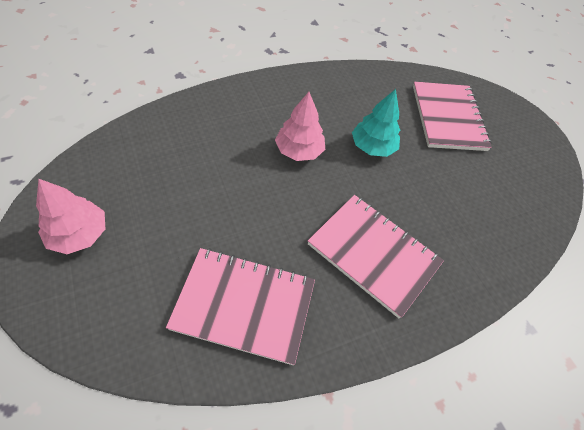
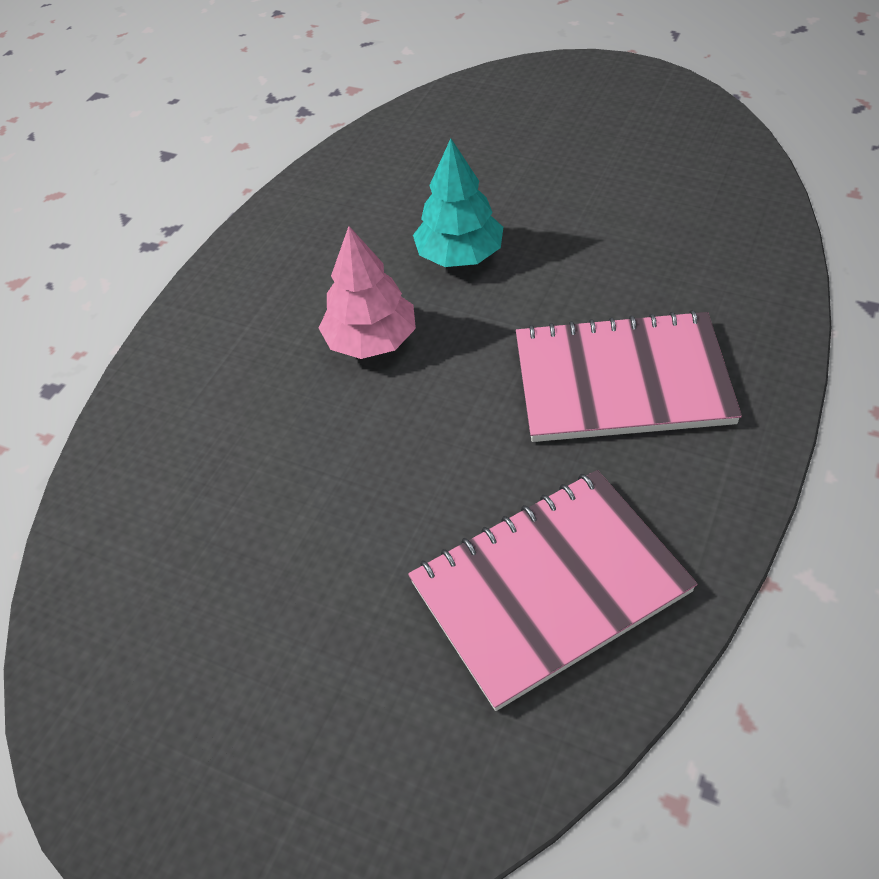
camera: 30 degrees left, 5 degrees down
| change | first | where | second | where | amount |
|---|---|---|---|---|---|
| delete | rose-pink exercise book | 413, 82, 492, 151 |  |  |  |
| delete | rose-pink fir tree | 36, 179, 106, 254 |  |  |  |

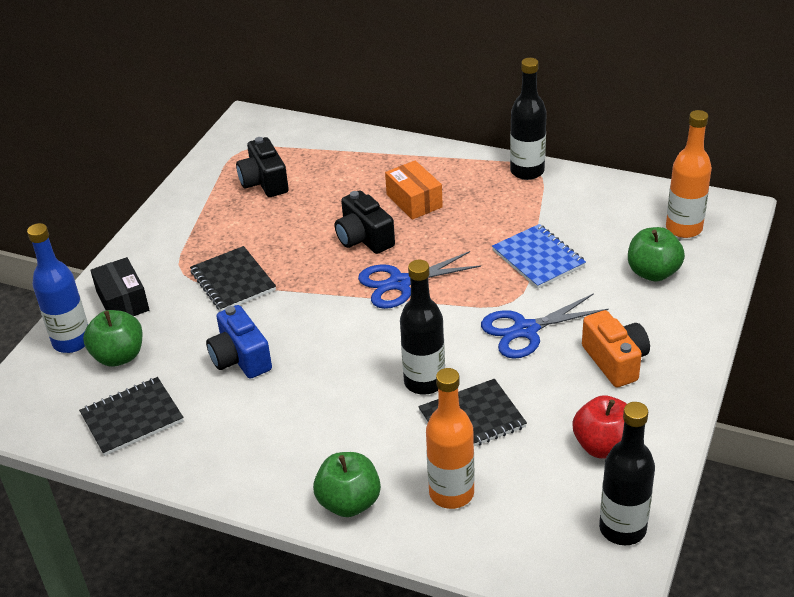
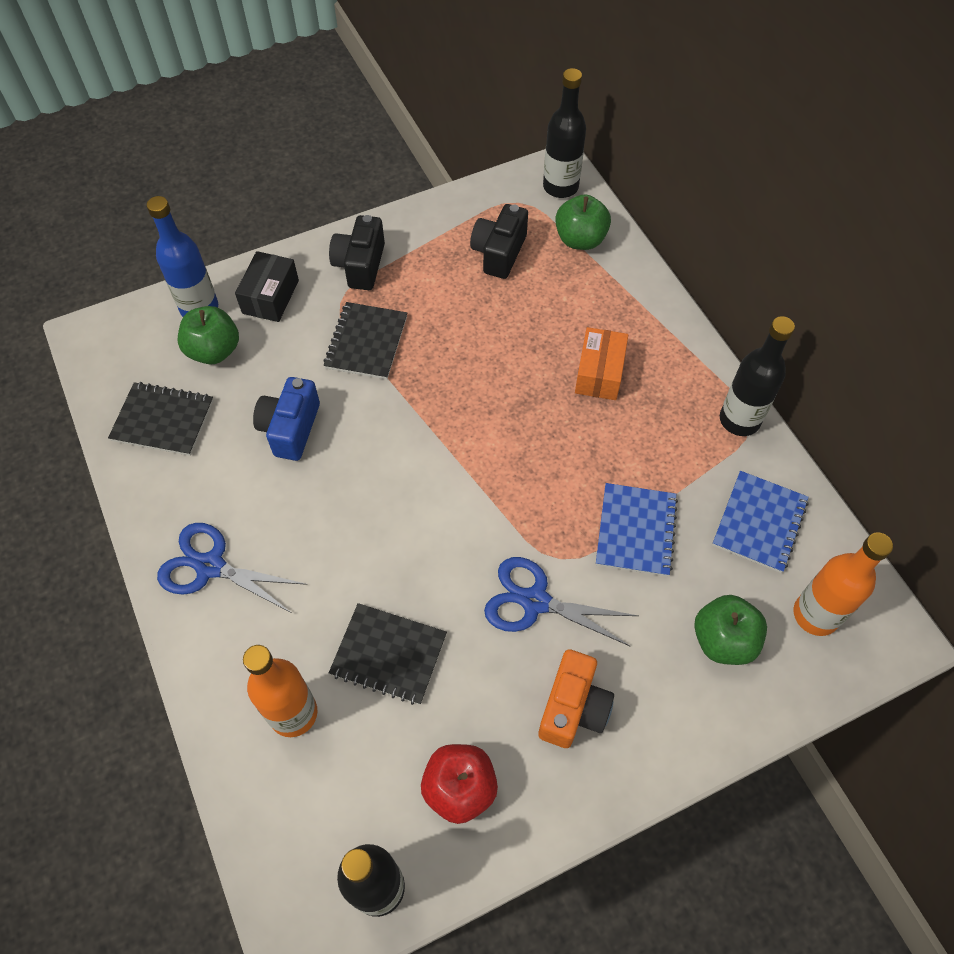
camera: 40 degrees right, 20 degrees up
| change | first | where | second | where | amount |
|---|---|---|---|---|---|
| move | black compact camera | 335, 191, 395, 254 |  | 329, 215, 385, 290 |  |
| move | blue shears | 358, 251, 481, 309 |  | 157, 523, 307, 613 |  |
| move | black bottle | 400, 260, 445, 395 |  | 543, 68, 586, 198 |  |
| move | green apple | 313, 452, 381, 517 |  | 555, 195, 611, 250 |  |
| insert |  |  | blue exercise book | 712, 471, 809, 573 |  |

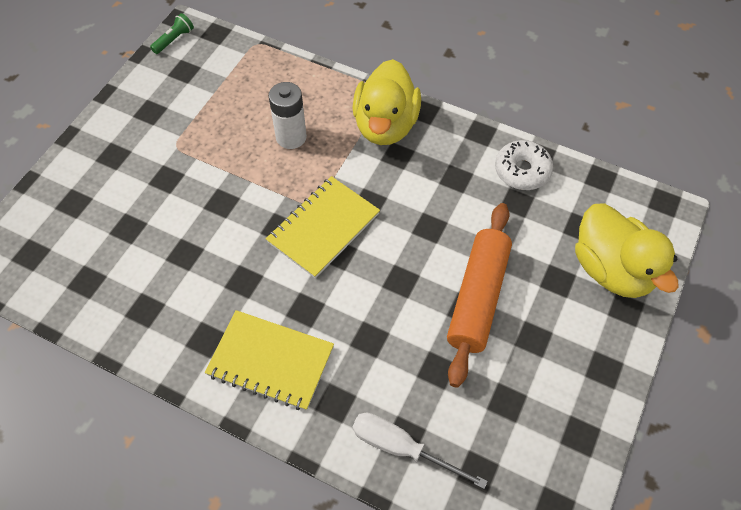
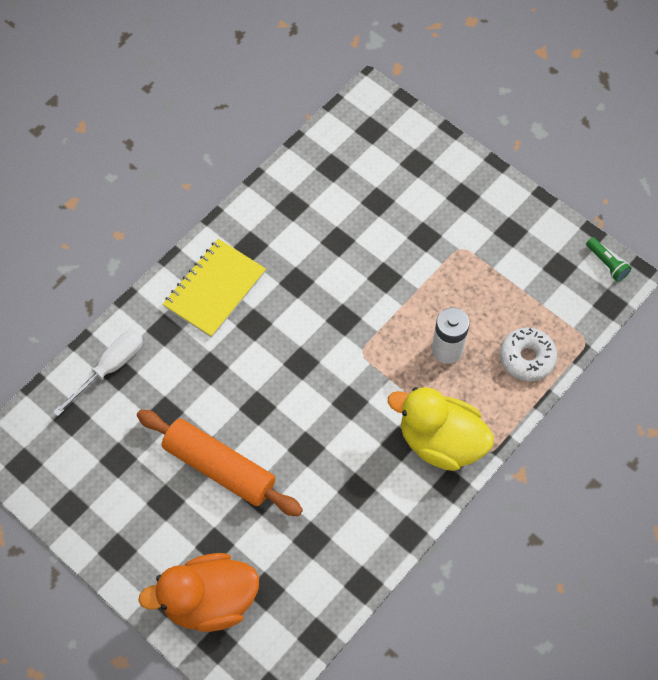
camera: 105 degrees right, 5 degrees up
| change | first | where | second | where | amount |
|---|---|---|---|---|---|
| move | pure white donut | 495, 140, 553, 190 |  | 500, 327, 557, 381 |  |
| delete | yellow exercise book | 266, 176, 380, 278 |  |  |  |
| recolor | yellow duck | 575, 203, 679, 298 | bright orange duck | 138, 553, 259, 632 |  |

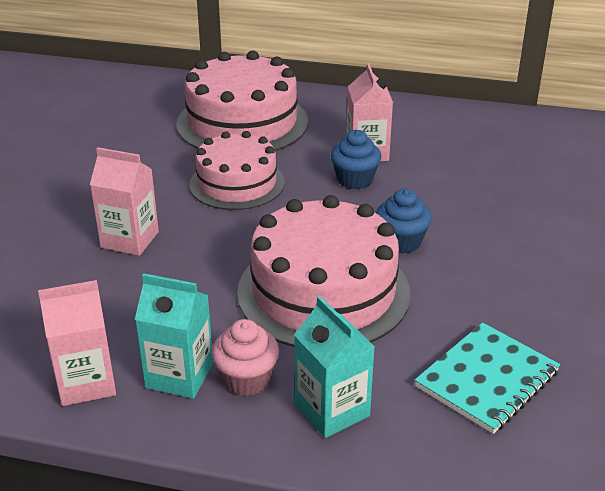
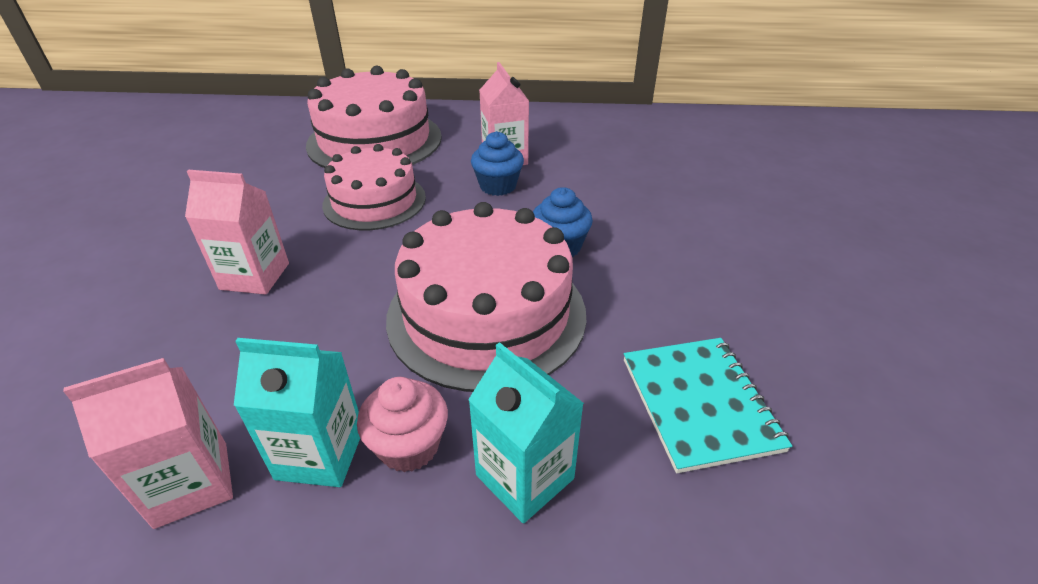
camera: 10 degrees left, 5 degrees up
| change | first | where | second | where | amount |
|---|---|---|---|---|---|
| rotate | aqua exercise book | 415, 322, 560, 434 |  | 624, 338, 792, 473 | 45 degrees counterclockwise |

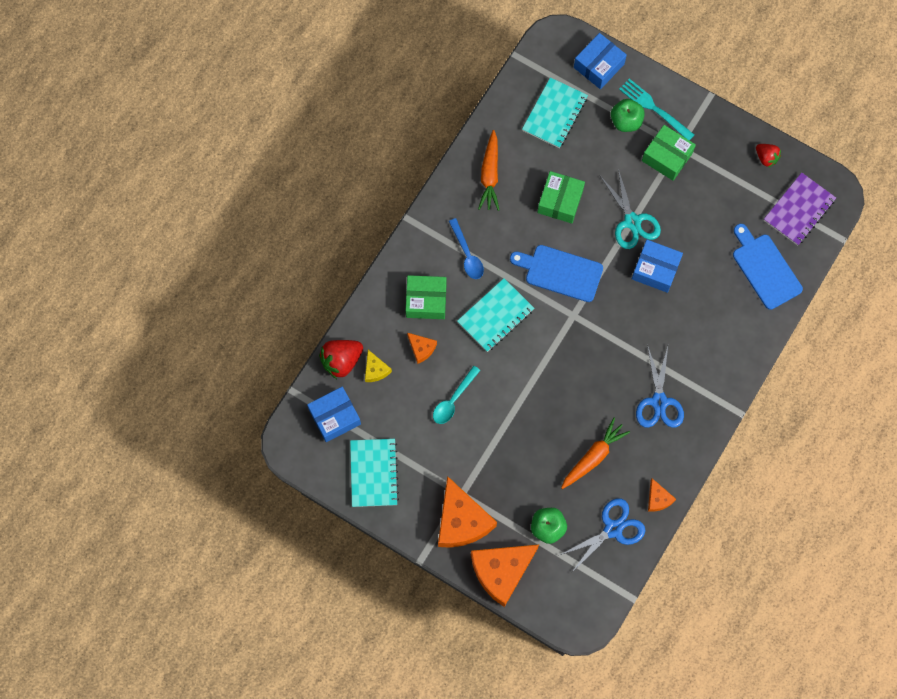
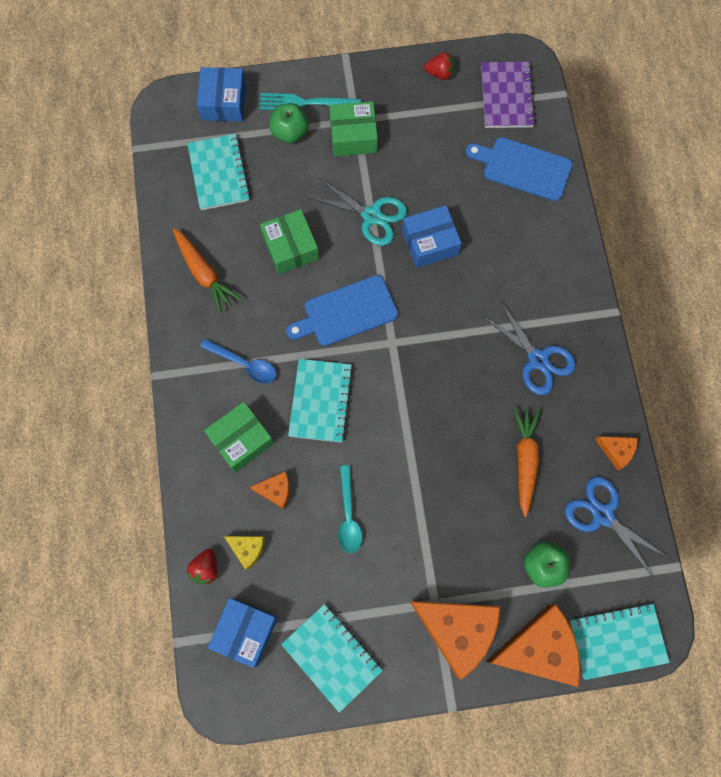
camera: 40 degrees left, 0 degrees up
| change | first | where | second | where | amount |
|---|---|---|---|---|---|
| resize | crimson berry | 319, 340, 363, 379 |  | 187, 549, 217, 585 | x0.61 |
| rotate | blue shears | 558, 498, 646, 572 |  | 565, 476, 669, 578 | 60 degrees counterclockwise |
| rotate | bright orange cheese wedge | 471, 545, 539, 607 |  | 486, 604, 580, 687 | 120 degrees counterclockwise |
| insert |  |  | aqua exercise book | 570, 603, 670, 680 |  |

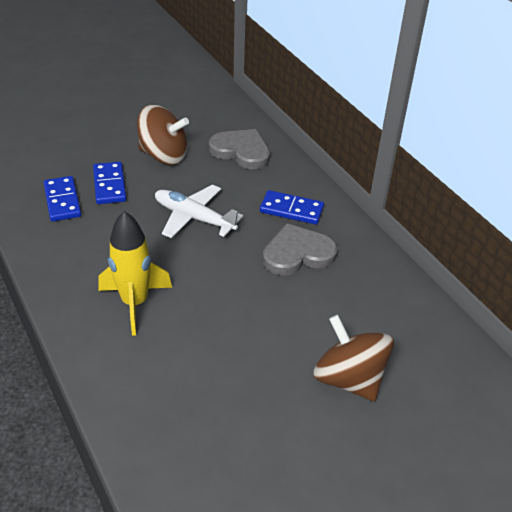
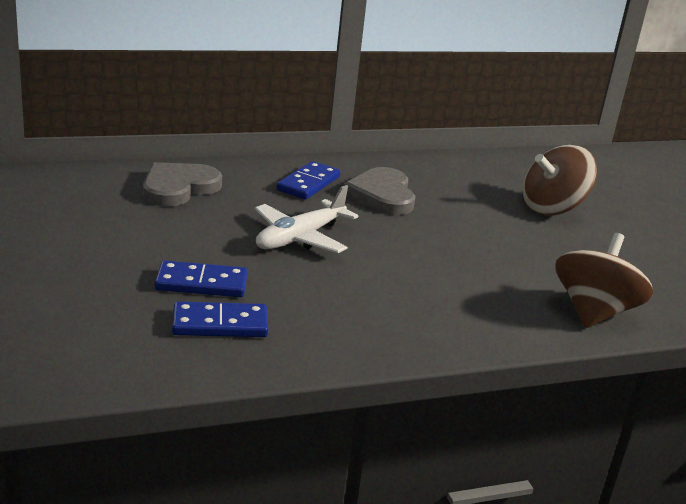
camera: 80 degrees left, 15 degrees down
| change | first | where | second | where | amount |
|---|---|---|---|---|---|
| move | dark brown whirligig | 137, 105, 189, 165 |  | 555, 233, 653, 328 |  |
| delete | yellow rocket | 98, 211, 172, 336 |  |  |  |

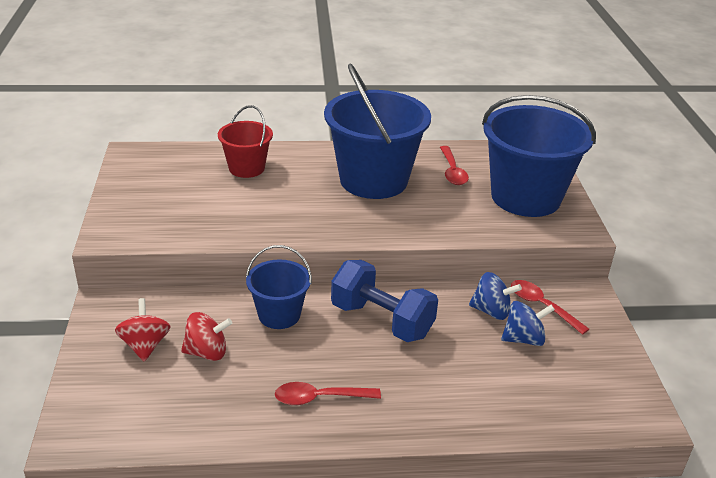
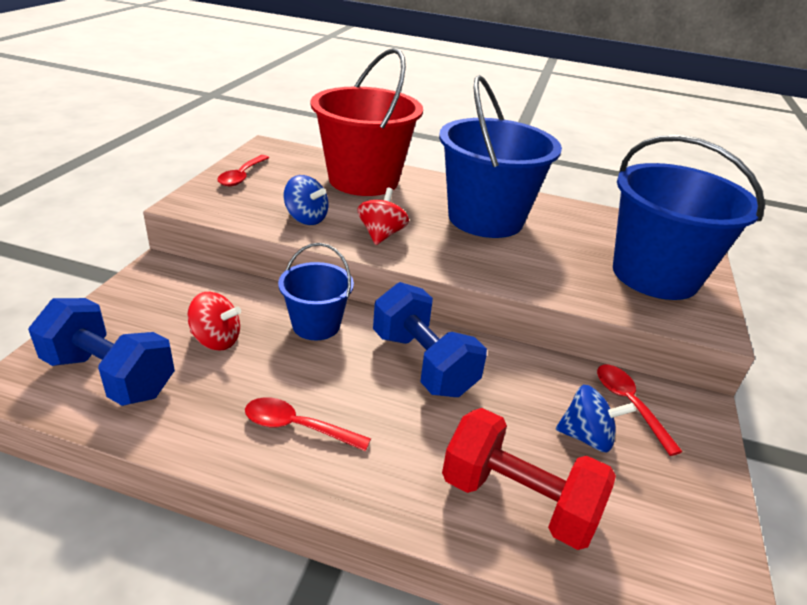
camera: 20 degrees right, 0 degrees up
| change | first | where | second | where | amount |
|---|---|---|---|---|---|
| resize | crimson bucket | 218, 105, 273, 178 |  | 310, 48, 423, 196 | x1.88 |
| move | crimson spoon | 440, 146, 469, 185 |  | 217, 155, 269, 187 |  |
| move | blue whirligig | 469, 272, 522, 320 |  | 284, 175, 328, 225 |  |
| move | crimson whirligig | 115, 298, 171, 362 |  | 358, 188, 409, 245 |  |
| insert |  |  | blue dumbbell | 28, 298, 175, 406 |  |
| insert |  |  | crimson dumbbell | 442, 408, 616, 550 |  |

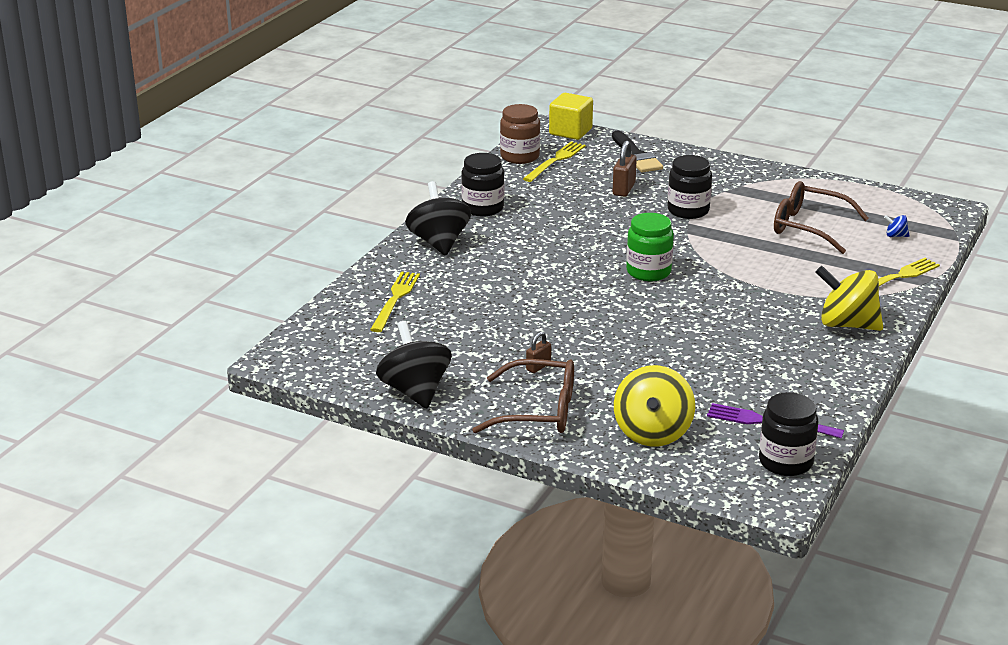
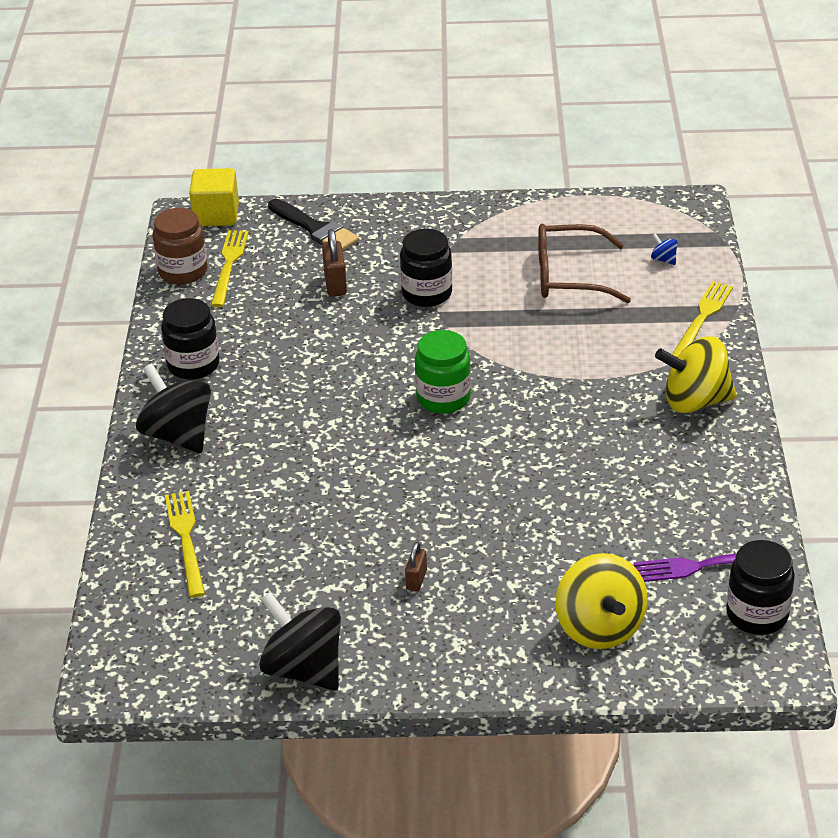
camera: 25 degrees left, 10 degrees up
| change | first | where | second | where | amount |
|---|---|---|---|---|---|
| rotate | blue whirligig | 884, 215, 909, 237 |  | 651, 233, 678, 265 | 60 degrees clockwise |
| delete | dark brown glasses | 472, 359, 574, 433 |  |  |  |

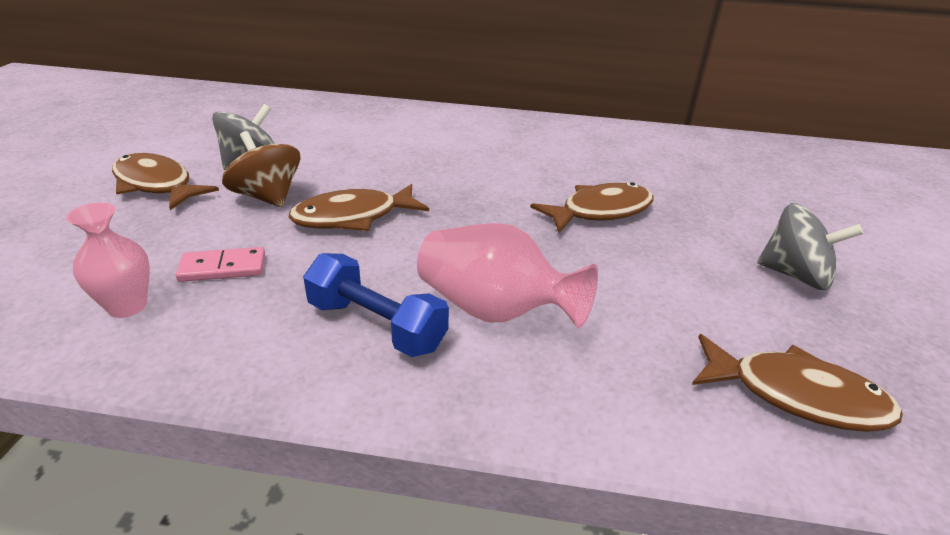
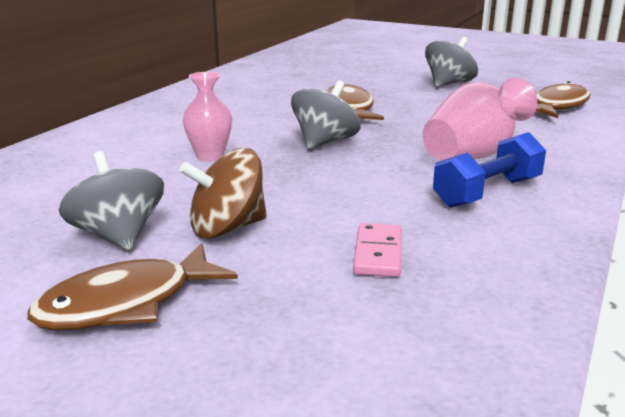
camera: 70 degrees left, 10 degrees down
| change | first | where | second | where | amount |
|---|---|---|---|---|---|
| delete | dark brown toy fish | 289, 184, 429, 231 |  |  |  |
| move | rose-pink vase | 66, 203, 150, 318 |  | 183, 72, 232, 161 |  |
| insert |  |  | ash-grey whirligig | 291, 80, 361, 149 |  |

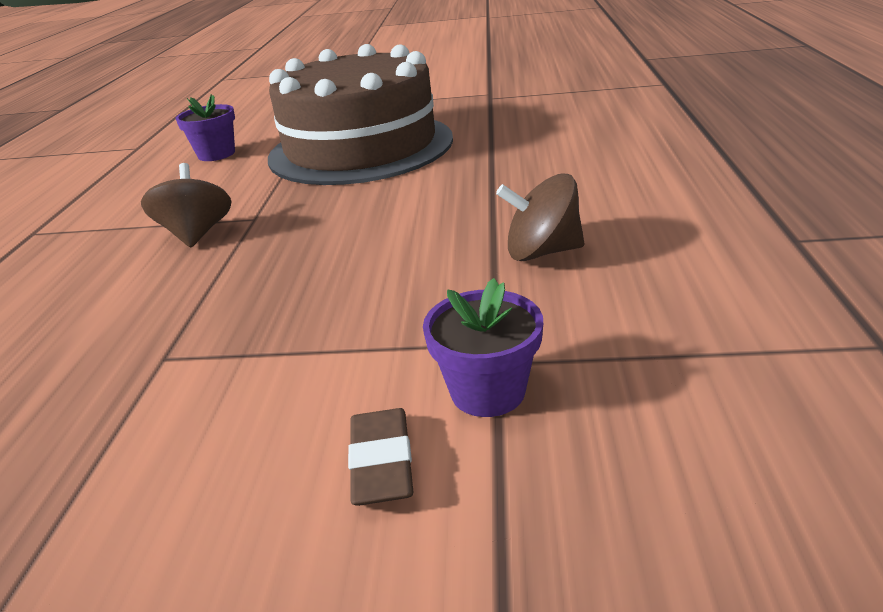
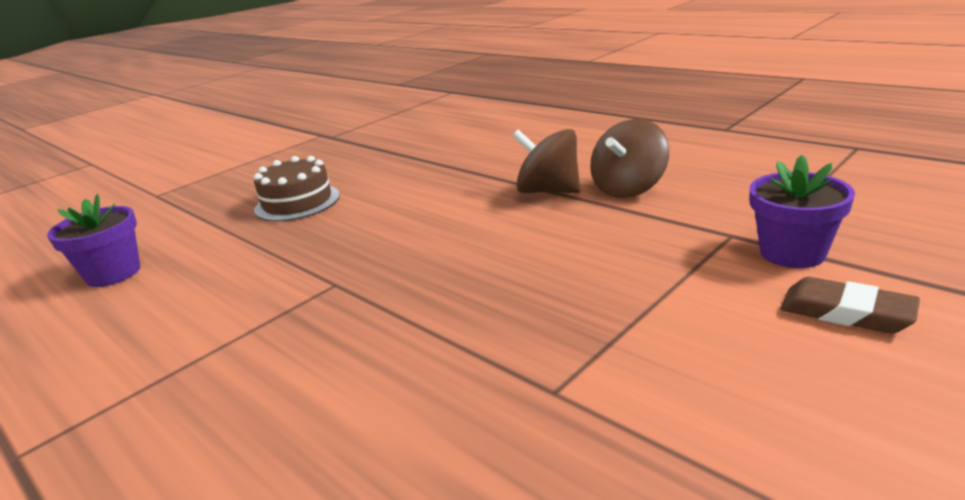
camera: 50 degrees left, 5 degrees down
| change | first | where | second | where | amount |
|---|---|---|---|---|---|
| resize | dark brown layer cake | 268, 44, 453, 185 |  | 254, 156, 340, 221 | x0.40 |
| move | dark brown whirligig | 141, 163, 232, 248 |  | 512, 129, 580, 193 |  |

